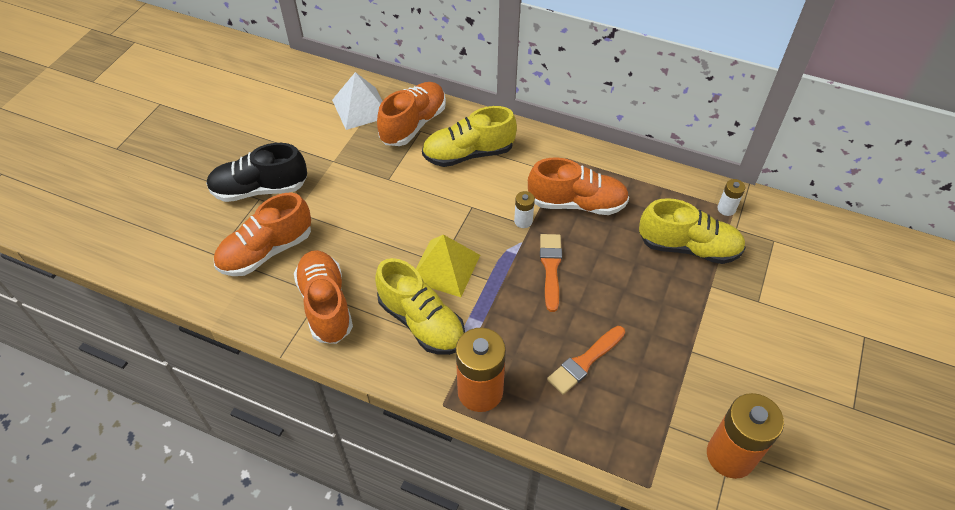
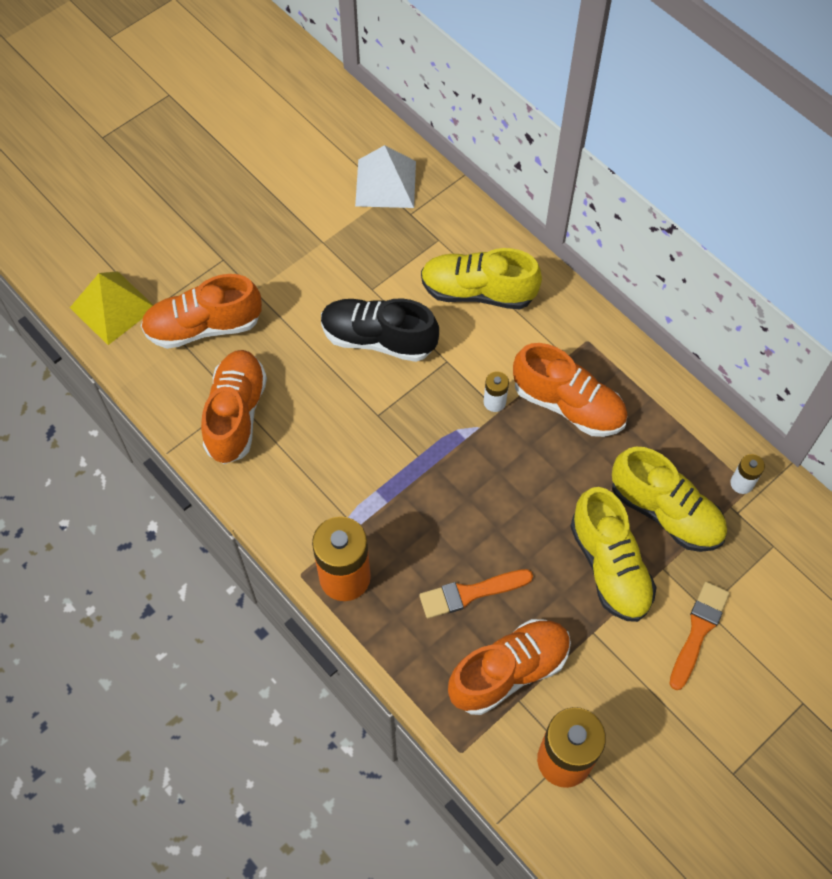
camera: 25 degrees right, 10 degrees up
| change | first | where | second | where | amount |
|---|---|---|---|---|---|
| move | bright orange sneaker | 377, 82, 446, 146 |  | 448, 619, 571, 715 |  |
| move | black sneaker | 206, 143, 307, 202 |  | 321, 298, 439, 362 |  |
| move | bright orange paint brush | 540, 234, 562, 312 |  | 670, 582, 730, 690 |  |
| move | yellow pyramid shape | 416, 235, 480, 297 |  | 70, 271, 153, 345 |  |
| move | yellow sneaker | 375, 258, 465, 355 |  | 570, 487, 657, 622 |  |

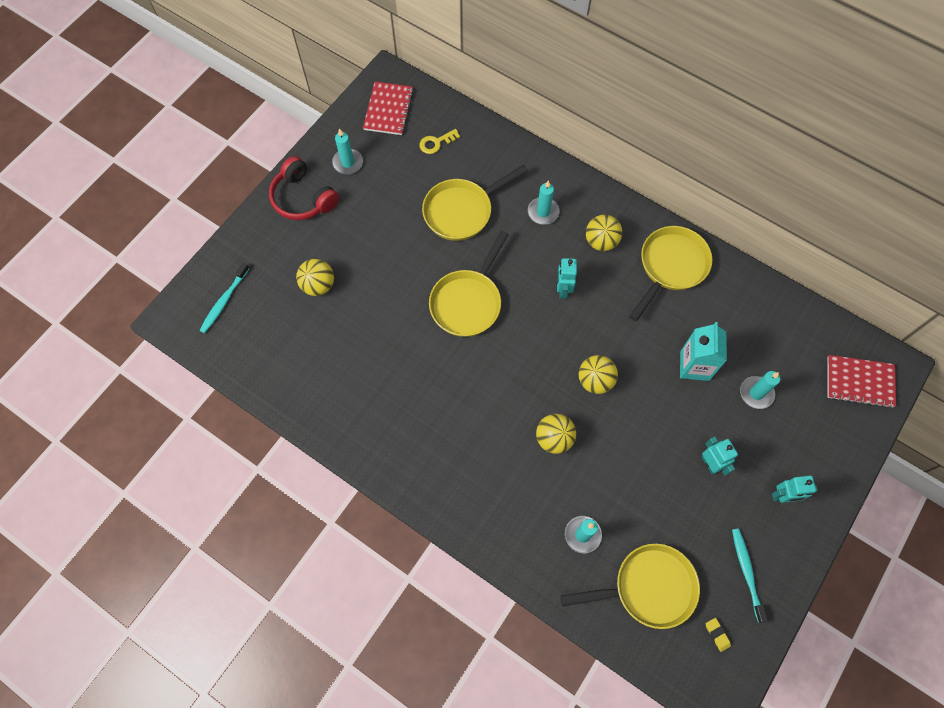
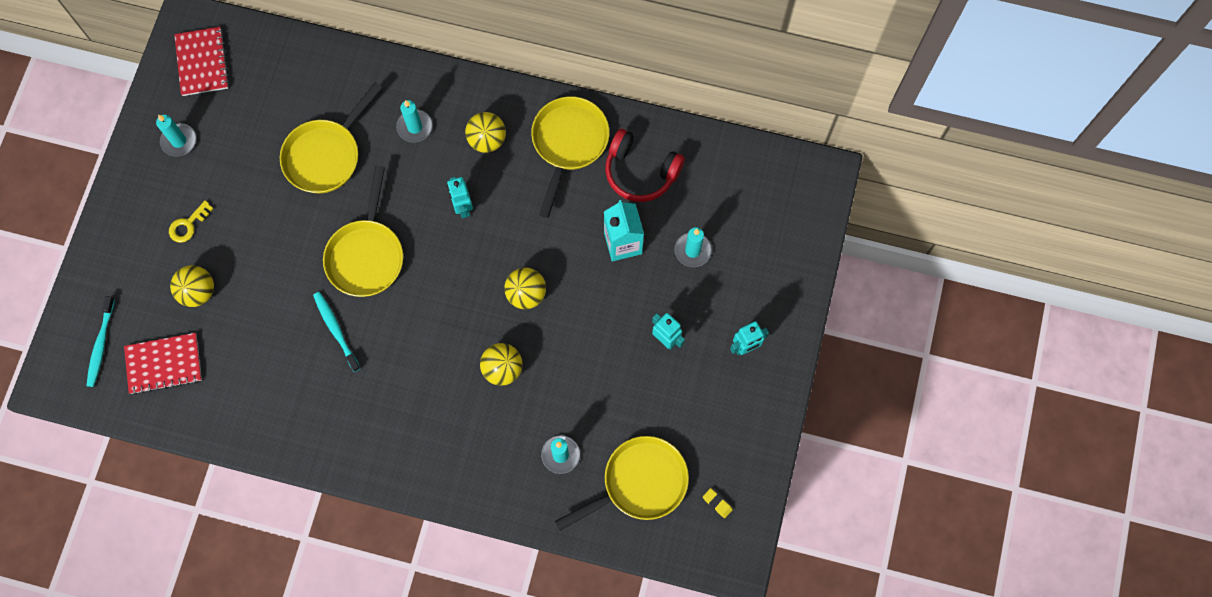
camera: 20 degrees left, 5 degrees up
| change | first | where | second | where | amount |
|---|---|---|---|---|---|
| move | yellow door key | 419, 129, 460, 154 |  | 169, 200, 213, 243 |  |
| move | crimson headphones | 269, 156, 339, 220 |  | 605, 129, 685, 202 |  |
| move | crimson exercise book | 827, 355, 896, 408 |  | 124, 333, 202, 395 |  |
| move | aqua dental brush | 732, 528, 768, 623 |  | 313, 292, 361, 372 |  |

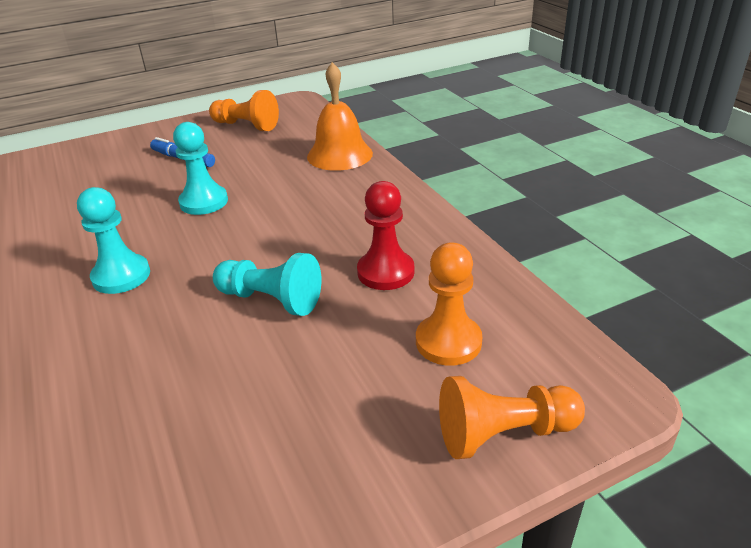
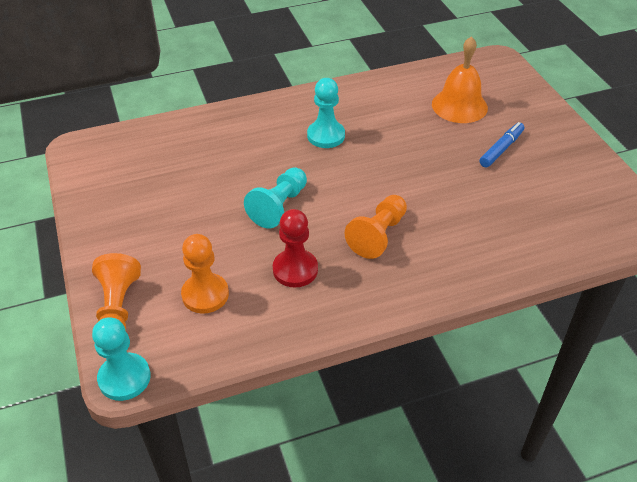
camera: 95 degrees right, 10 degrees up
| change | first | where | second | where | amount |
|---|---|---|---|---|---|
| move | bright orange hand bell | 307, 62, 373, 171 |  | 432, 36, 488, 123 |  |
| move | bright orange game pawn | 209, 90, 279, 131 |  | 345, 195, 407, 259 |  |
| move | aqua game pawn | 173, 122, 228, 215 |  | 92, 318, 151, 401 |  |

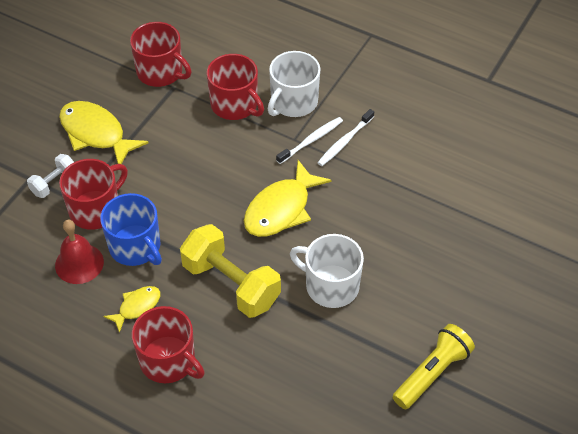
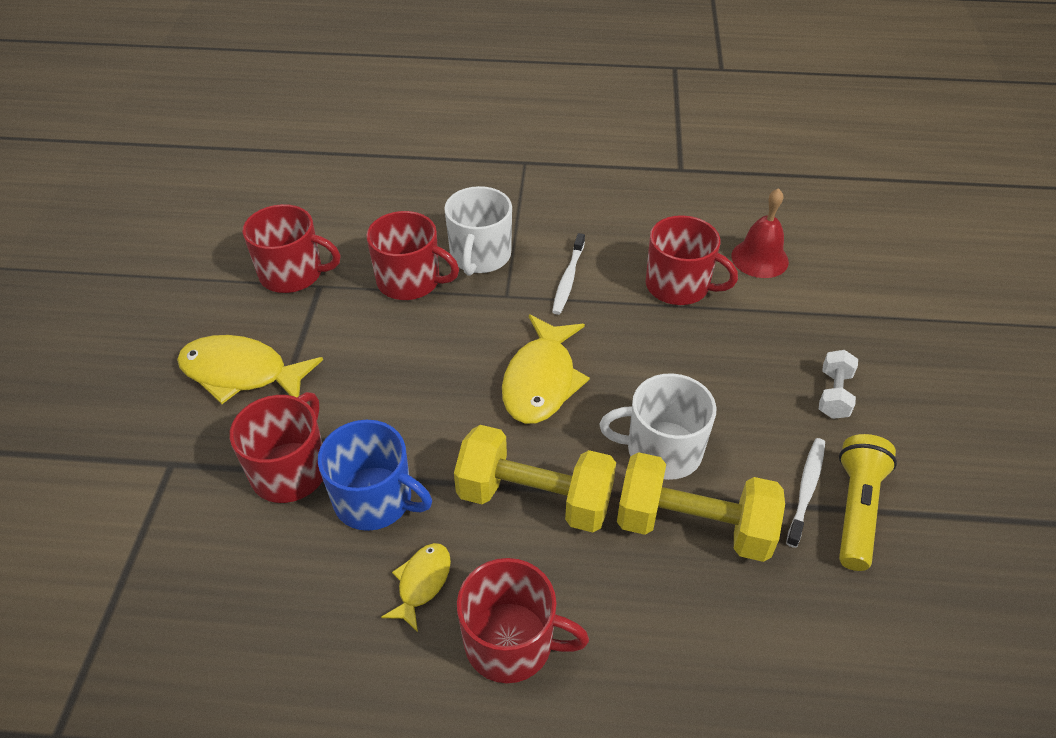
camera: 25 degrees left, 5 degrees down
| change | first | where | second | where | amount |
|---|---|---|---|---|---|
| move | pure white dental brush | 276, 117, 343, 164 |  | 786, 438, 825, 548 |  |
| move | pure white dumbbell | 27, 154, 74, 198 |  | 819, 350, 858, 419 |  |
| move | crimson hand bell | 55, 220, 104, 284 |  | 731, 188, 789, 278 |  |
| insert |  |  | crimson tea mug | 646, 215, 738, 305 |  |
| insert |  |  | yellow dumbbell | 617, 452, 785, 562 |  |

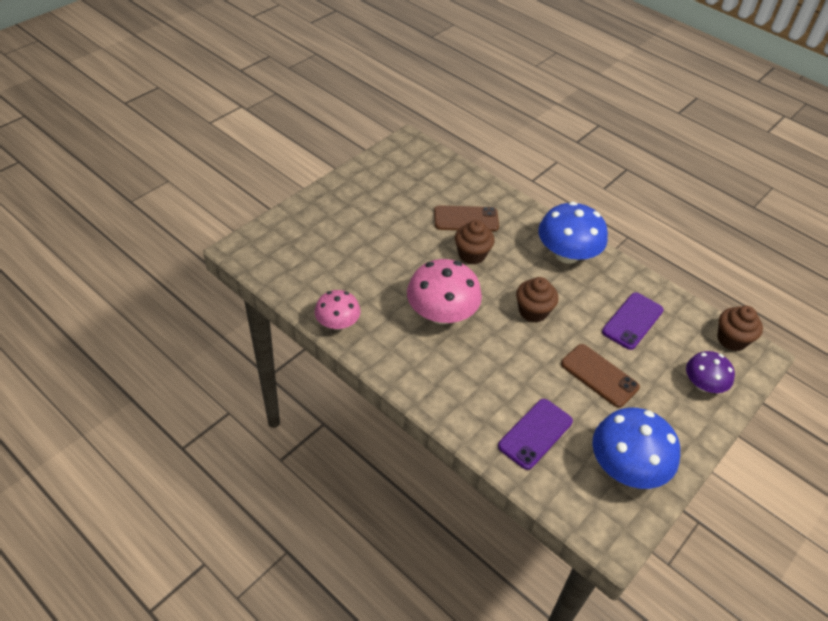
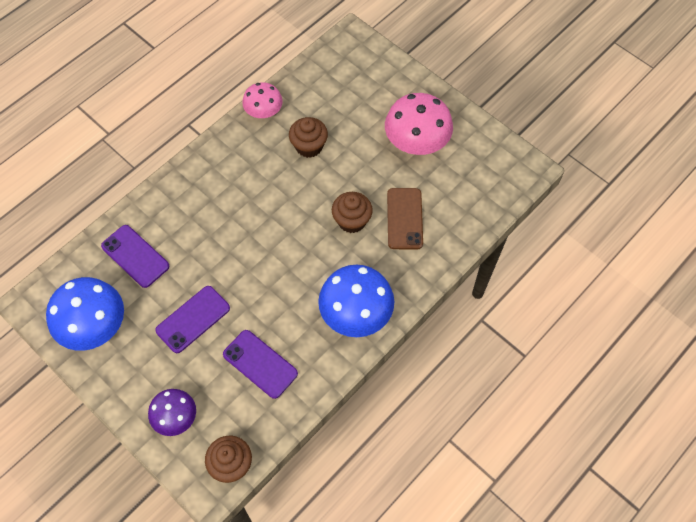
camera: 95 degrees right, 15 degrees up
| change | first | where | second | where | amount |
|---|---|---|---|---|---|
| move | rose-pink fungus | 407, 259, 482, 324 |  | 385, 93, 453, 155 |  |
| move | dark brown cupcake | 516, 277, 558, 323 |  | 289, 117, 328, 158 |  |
| recolor | dark brown phone | 561, 344, 640, 408 | violet phone | 155, 286, 230, 353 |  |

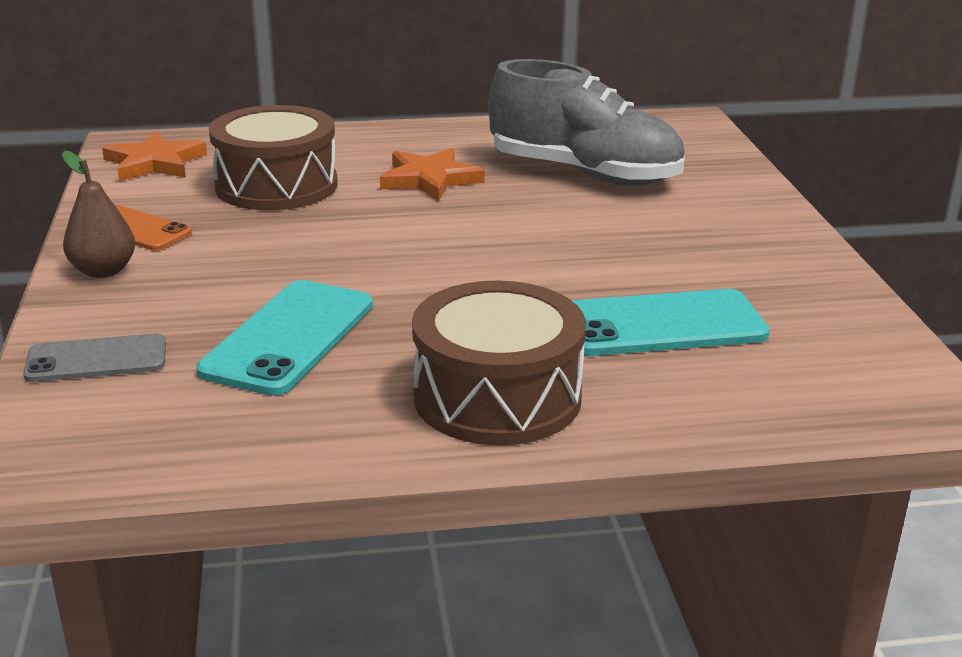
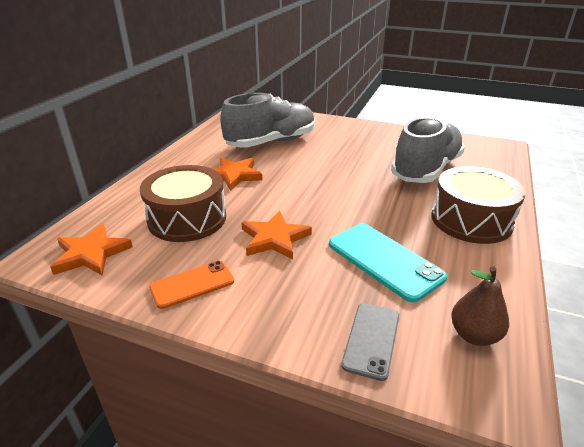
camera: 60 degrees left, 5 degrees up
| change | first | where | second | where | amount |
|---|---|---|---|---|---|
| move | dark brown toy pear | 62, 151, 135, 278 |  | 451, 266, 509, 346 |  |
| replace | aqua phone | 571, 289, 770, 356 | ash-grey sneaker | 391, 117, 465, 183 |  |
| insert |  |  | bright orange star | 241, 211, 312, 260 |  |

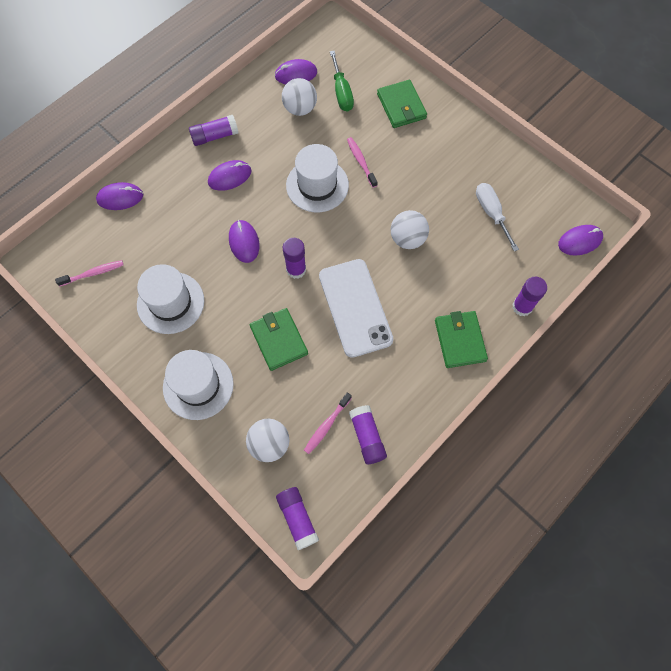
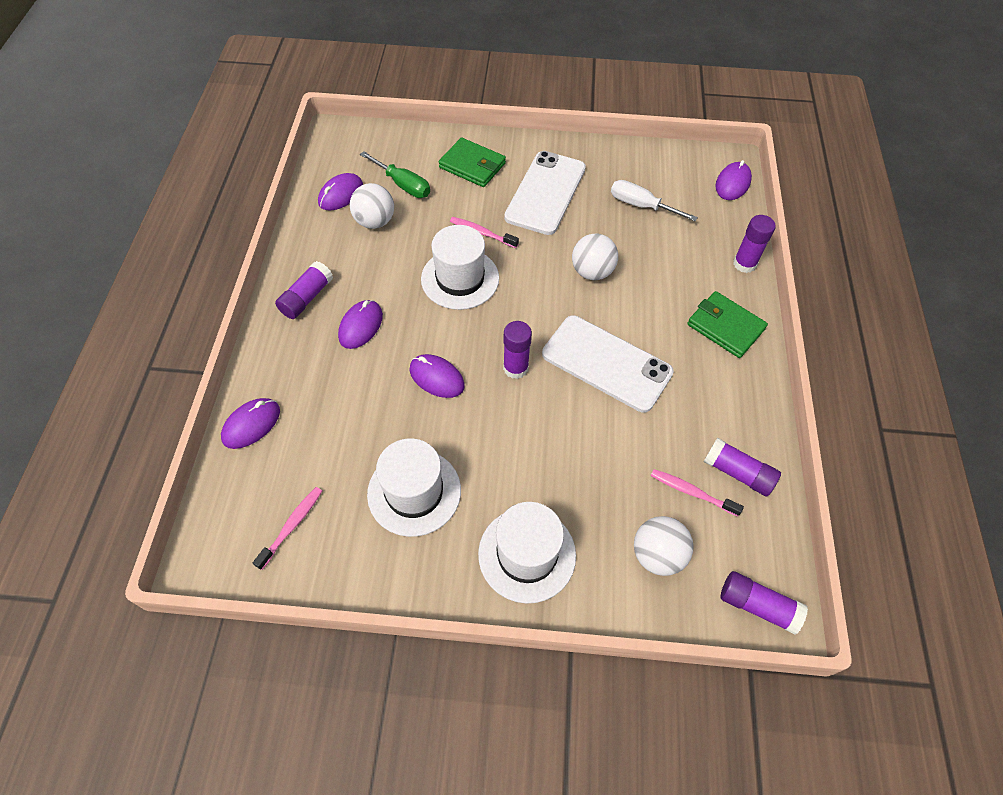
camera: 40 degrees left, 10 degrees down
| change | first | where | second | where | amount |
|---|---|---|---|---|---|
| delete | green billfold | 250, 308, 308, 371 |  |  |  |
| rotate | rose-pink dental brush | 304, 393, 352, 454 |  | 651, 469, 744, 516 | 120 degrees clockwise |
| insert |  |  | pure white phone | 504, 151, 586, 235 |  |

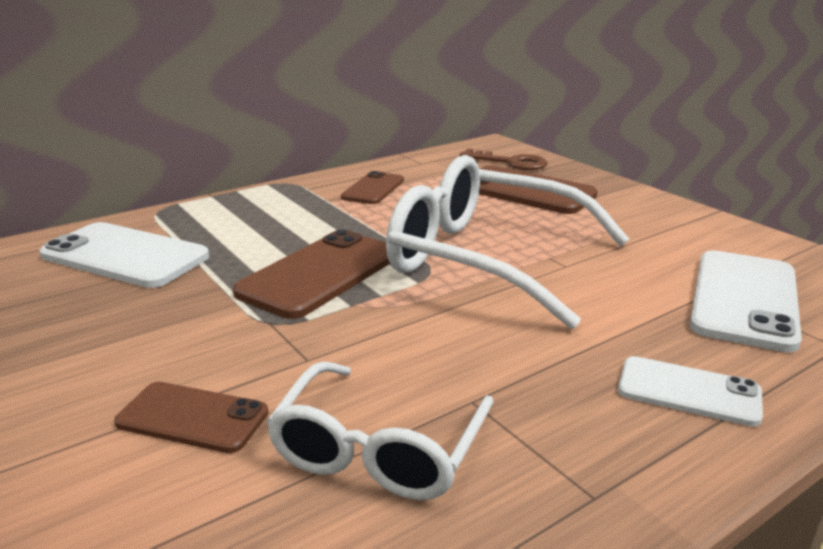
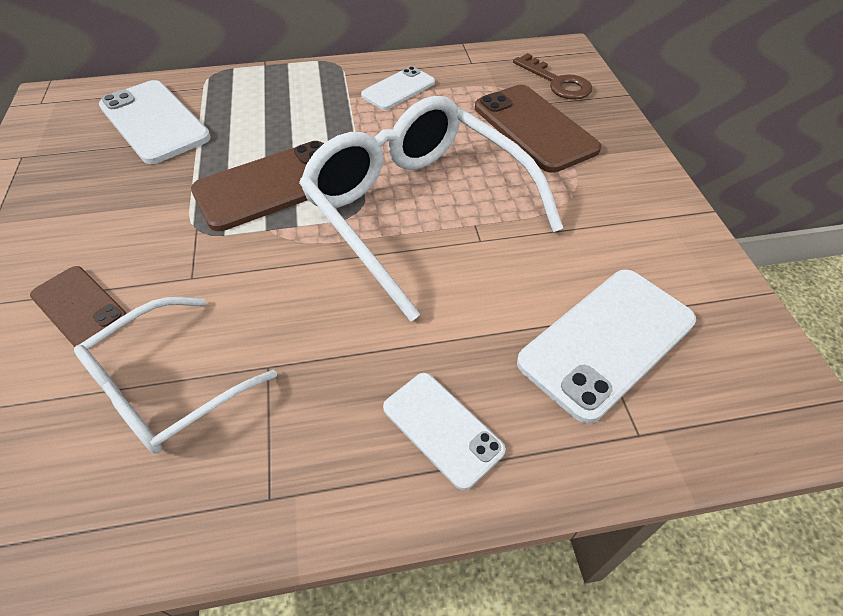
camera: 25 degrees right, 25 degrees up
| change | first | where | second | where | amount |
|---|---|---|---|---|---|
| recolor | dark brown phone | 341, 171, 404, 204 | pure white phone | 361, 66, 435, 110 |  |

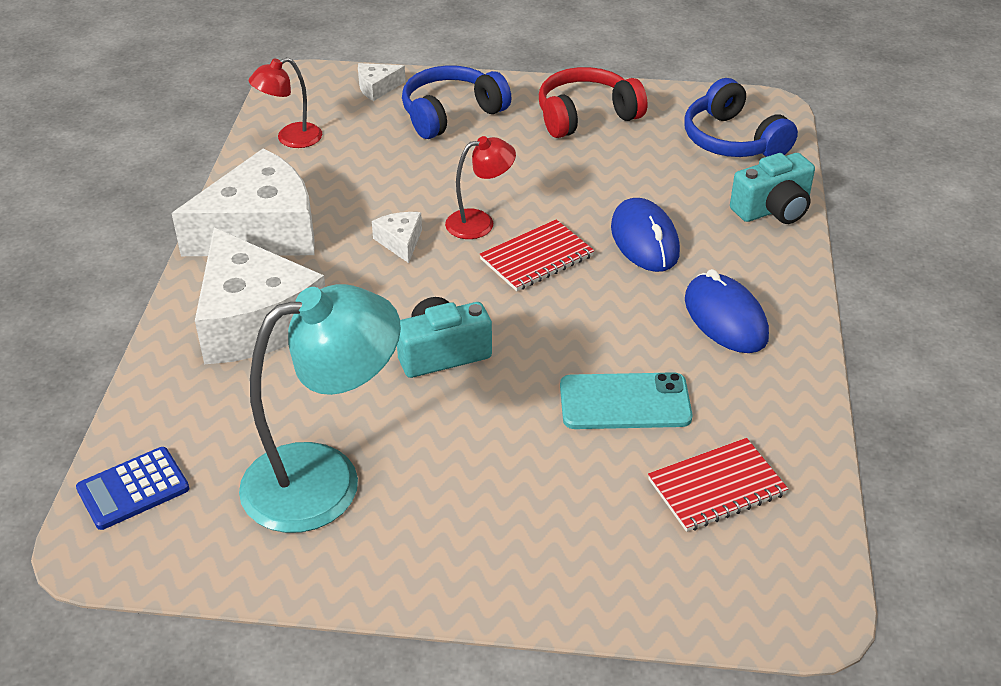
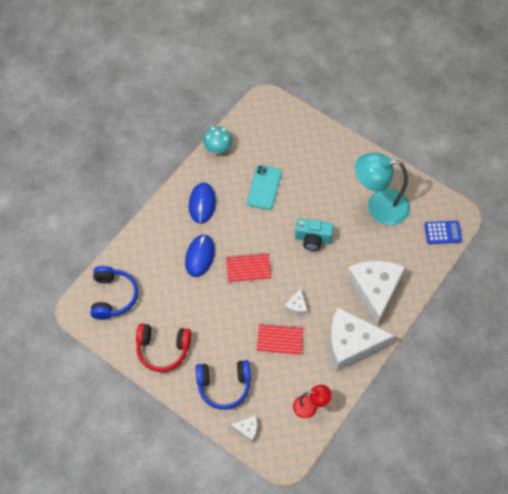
camera: 150 degrees left, 20 degrees up
| change | first | where | second | where | amount |
|---|---|---|---|---|---|
| delete | crimson reading lamp | 445, 136, 516, 239 |  |  |  |
| delete | aqua compact camera | 730, 153, 815, 224 |  |  |  |
| rotate | aqua phone | 560, 372, 693, 429 |  | 247, 165, 282, 210 | 75 degrees clockwise |
| move | crimson exercise book | 648, 438, 788, 532 |  | 257, 323, 304, 355 |  |
| insert |  |  | aqua fungus | 203, 127, 232, 154 |  |

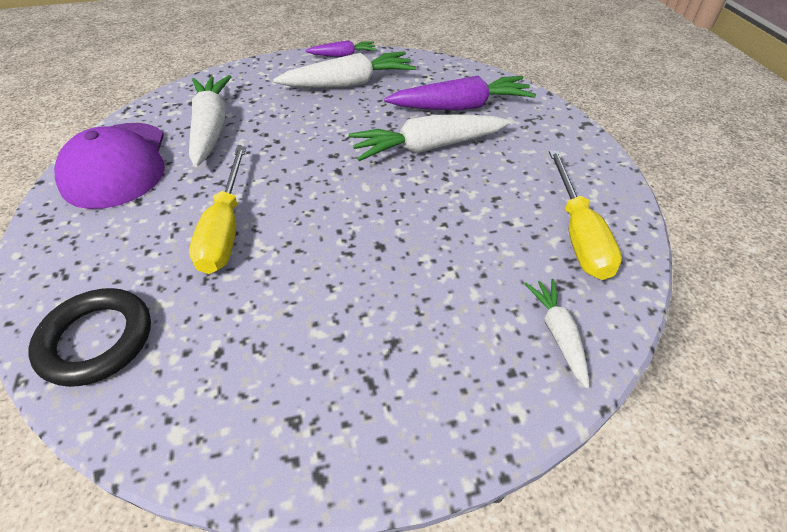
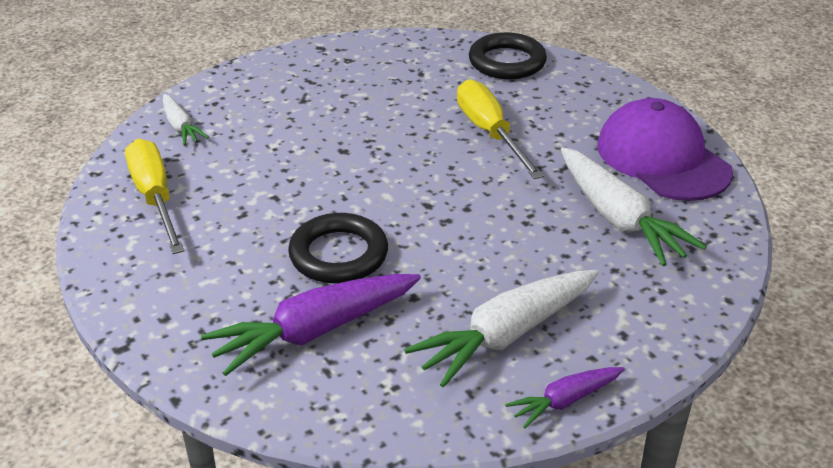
camera: 160 degrees right, 10 degrees down
| change | first | where | second | where | amount |
|---|---|---|---|---|---|
| replace | pure white toy carrot | 348, 114, 511, 161 | black ring | 288, 213, 388, 283 |  |

